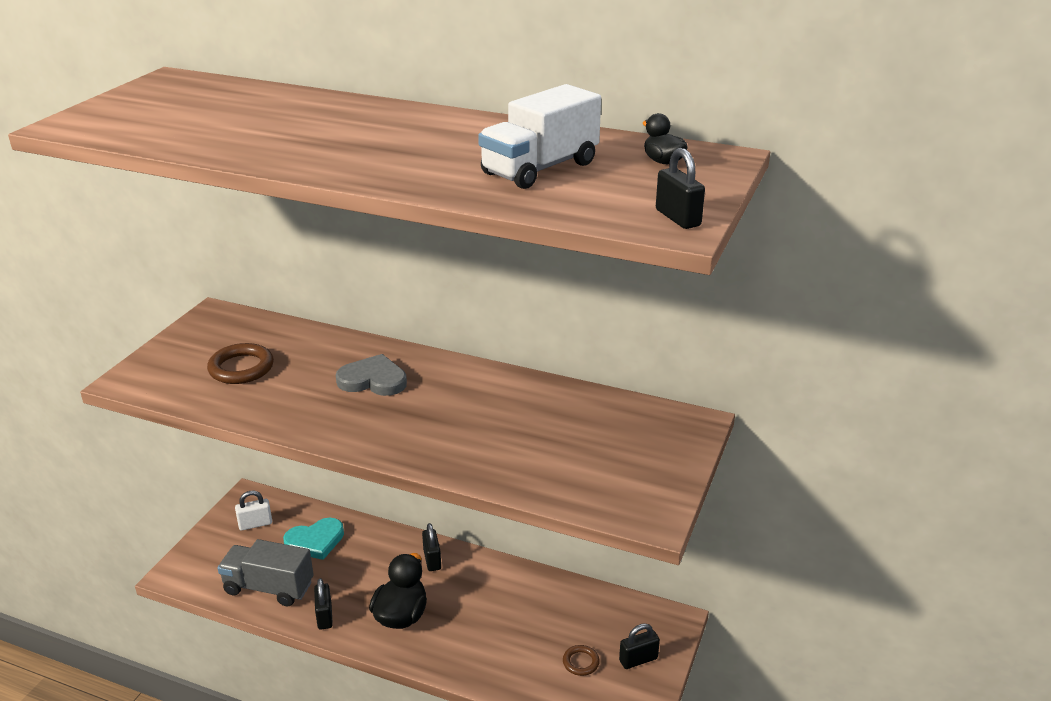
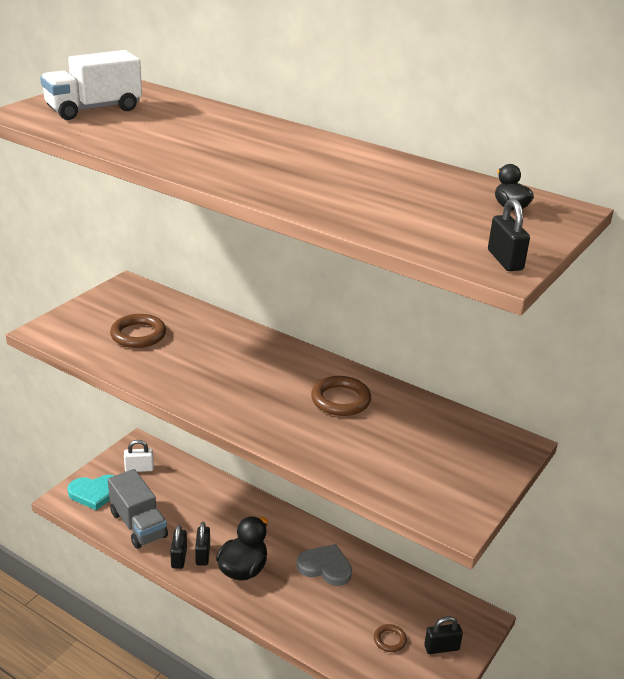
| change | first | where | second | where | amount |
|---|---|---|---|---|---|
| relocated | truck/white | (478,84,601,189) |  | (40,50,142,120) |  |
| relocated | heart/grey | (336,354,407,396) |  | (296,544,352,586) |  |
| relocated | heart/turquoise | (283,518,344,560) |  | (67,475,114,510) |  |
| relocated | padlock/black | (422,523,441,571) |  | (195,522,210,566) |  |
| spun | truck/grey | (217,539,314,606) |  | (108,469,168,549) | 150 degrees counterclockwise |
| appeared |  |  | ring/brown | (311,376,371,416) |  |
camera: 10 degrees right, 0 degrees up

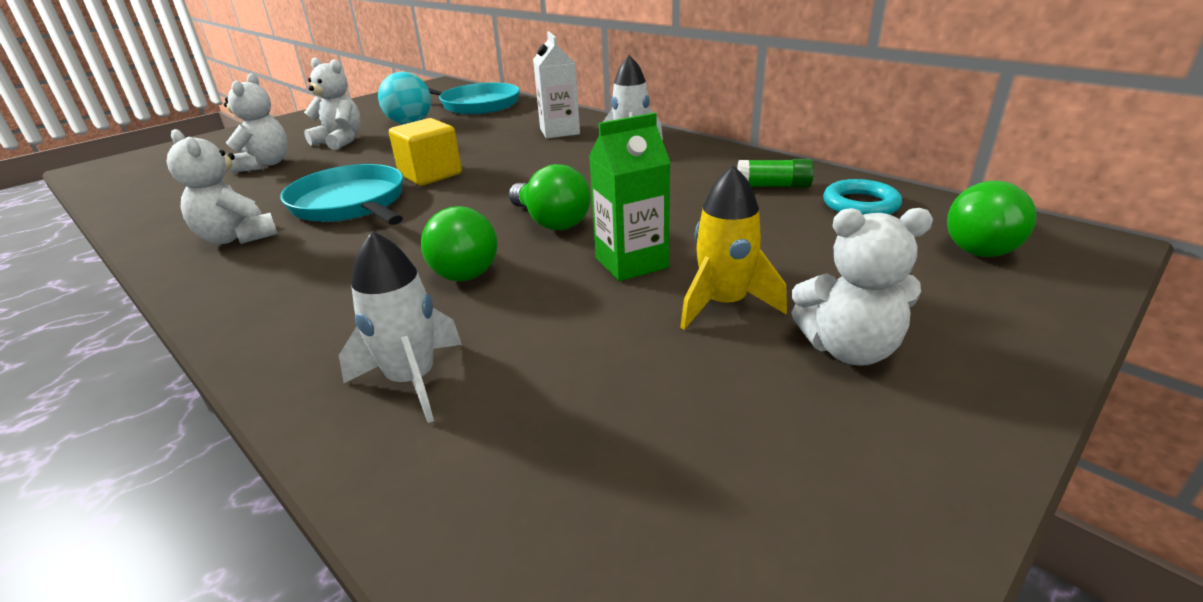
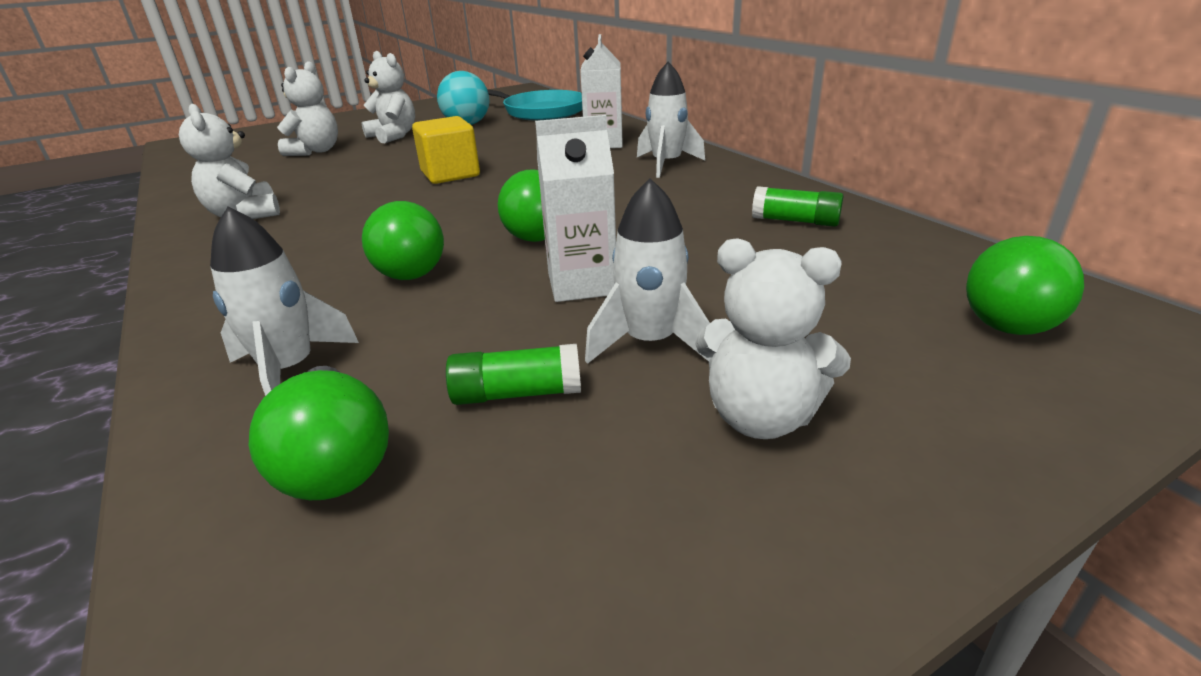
| change | first | where | second | where | amount |
|---|---|---|---|---|---|
| colour | carton/green | (589,113,671,281) | carton/white | (535,115,616,302) |  |
| missing | pan/turquoise | (280,164,403,225) |  |  |  |
| colour | rocket/yellow | (680,165,787,330) | rocket/white | (585,178,711,364) |  |
| missing | ring/turquoise | (823,179,902,215) |  |  |  |
| appeared |  |  | glue stick/green | (446,344,581,405) |  |
| appeared |  |  | light bulb/green | (249,366,389,500) |  |
camera: 15 degrees right, 0 degrees up

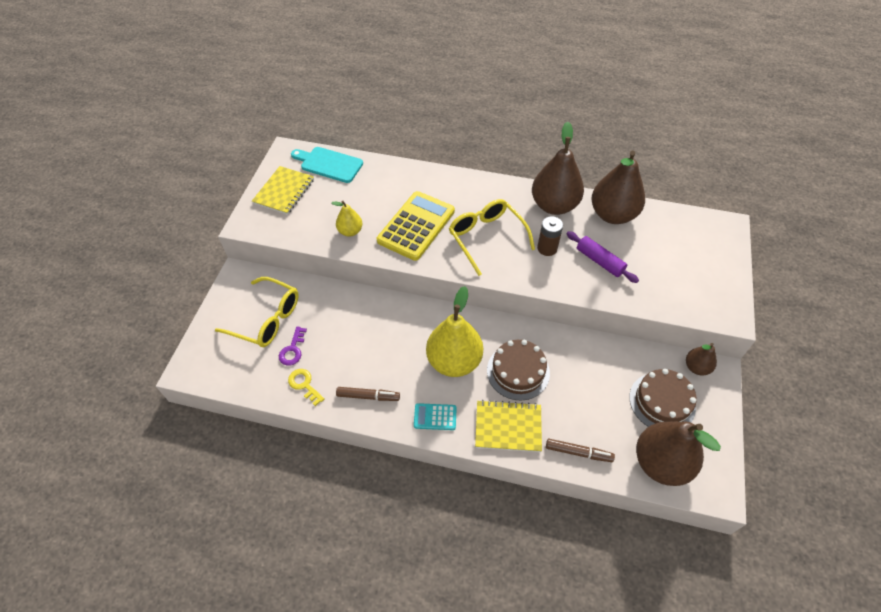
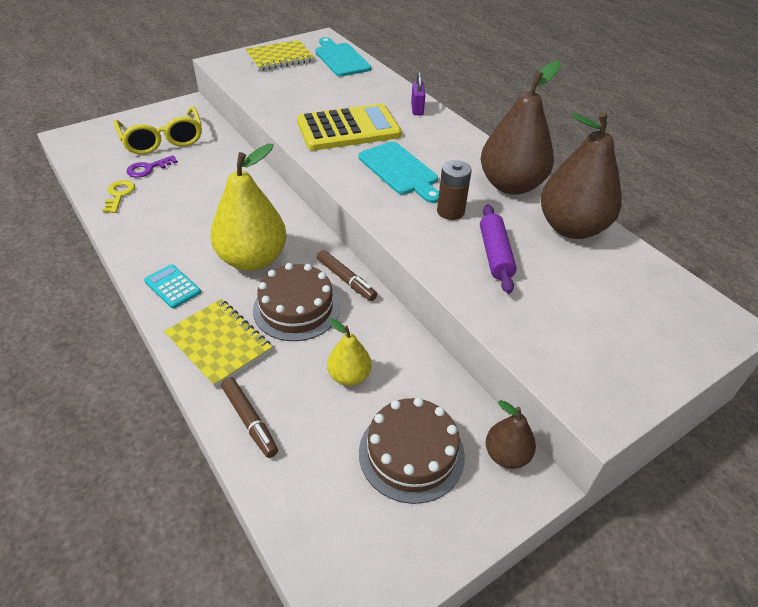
| change | first | where | second | where | amount |
|---|---|---|---|---|---|
| exchanged | glasses/yellow | (449,199,535,276) | cutting board/turquoise | (358,142,439,203) |  |
| relocated | pear/yellow | (332,201,362,237) |  | (327,319,372,386) |  |
| relocated | marker/brown | (336,387,400,401) |  | (317,250,377,301) |  |
| missing | pear/brown | (636,421,721,486) |  |  |  |
| appeared |  |  | padlock/purple | (411,72,425,115) |  |
camera: 40 degrees right, 10 degrees down

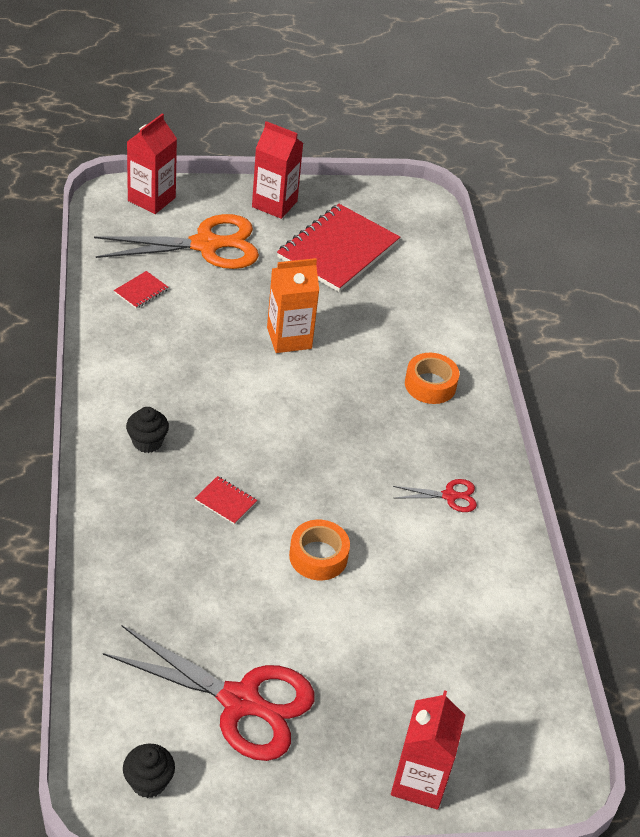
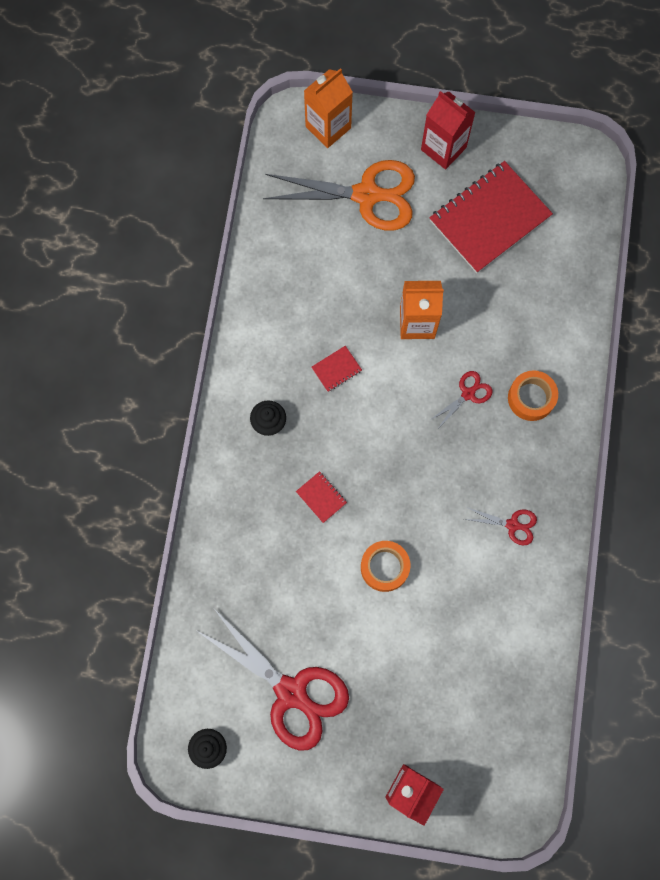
| change | first | where | second | where | amount |
|---|---|---|---|---|---|
| colour | carton/red | (127,113,177,214) | carton/orange | (304,68,353,148) |  |
| relocated | notebook/red | (114,271,169,309) |  | (311,346,362,392) |  |
| appeared |  |  | scissors/red | (430,371,493,427) |  |
camera: 20 degrees right, 30 degrees up

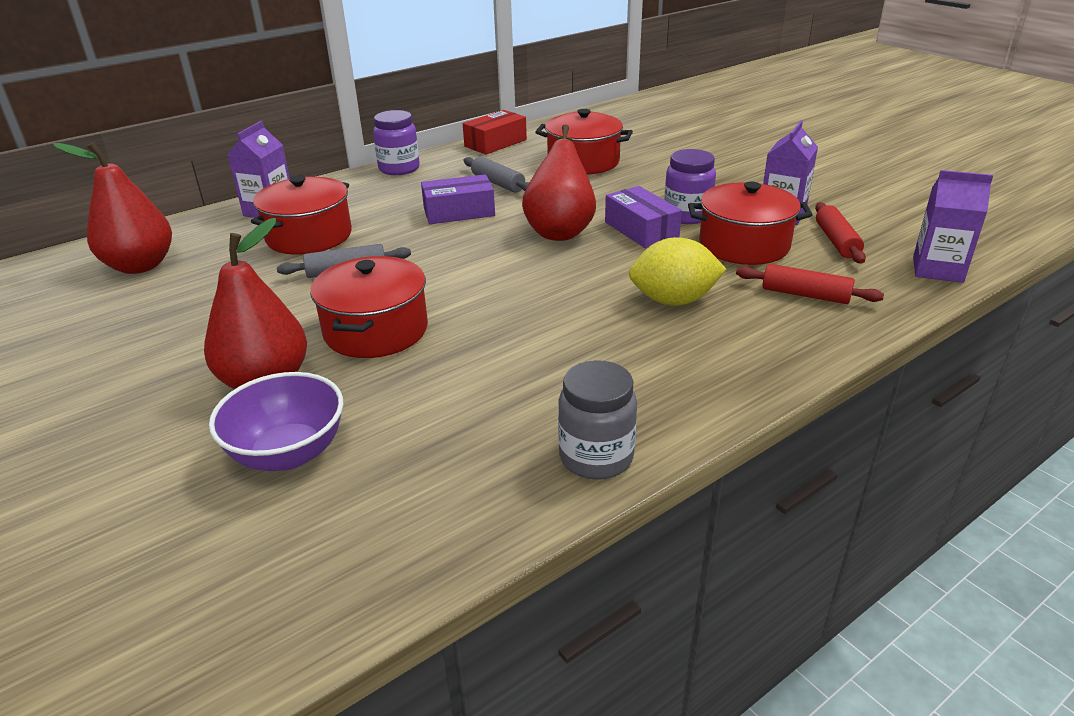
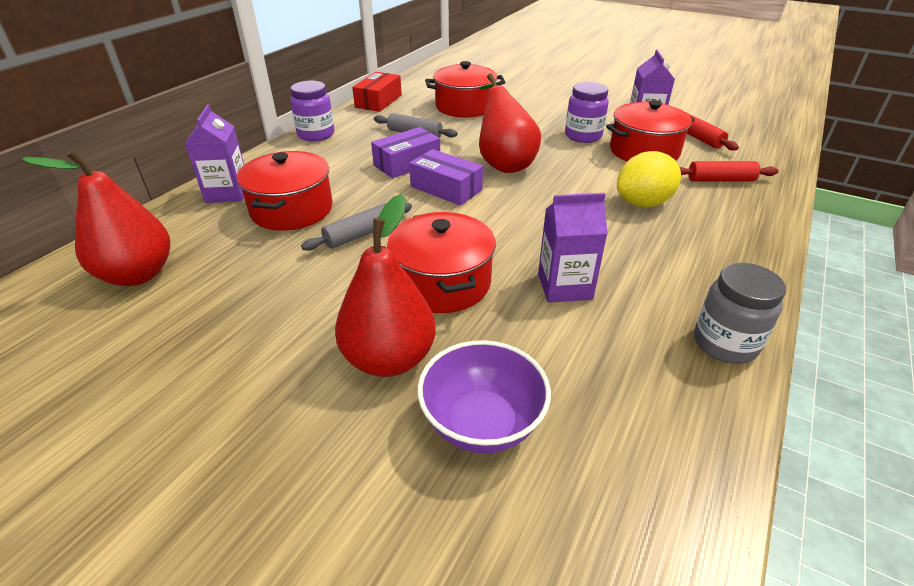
| change | first | where | second | where | amount |
|---|---|---|---|---|---|
| relocated | carton/purple | (913,170,993,283) |  | (538,193,608,303) |  |
| relocated | box/purple | (605,186,682,248) |  | (409,149,483,206) |  |
camera: 25 degrees left, 5 degrees up

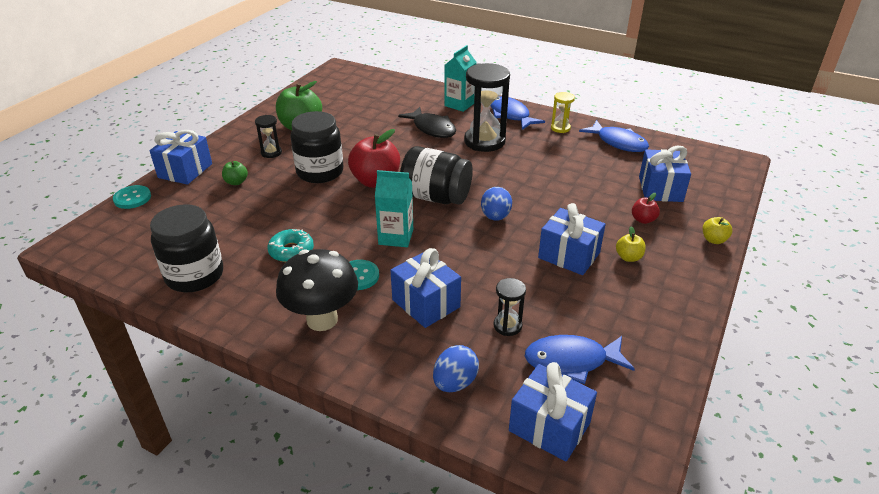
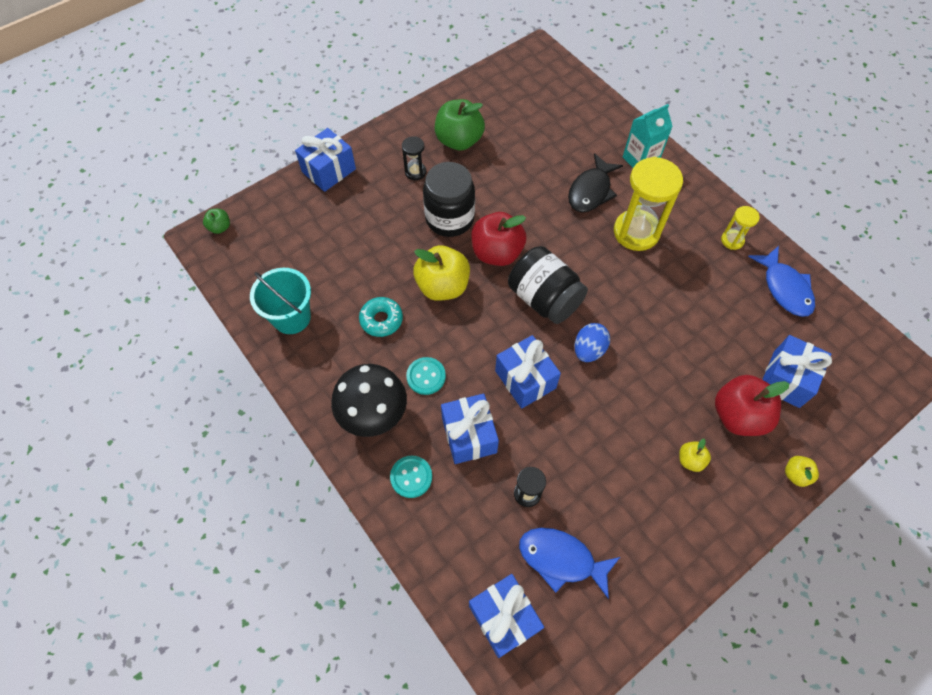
| change | first | where | second | where | amount |
|---|---|---|---|---|---|
| colour | hourglass/black | (464,63,510,152) | hourglass/yellow | (614,157,683,251) |  |
| missing | fish/blue | (490,96,545,130) |  |  |  |
| spun | fish/black | (398,107,456,138) |  | (568,153,623,212) | 45 degrees clockwise |
| relocated | apple/green | (222,161,248,185) |  | (203,209,230,234) |  |
| missing | carton/turquoise | (375,170,413,247) |  |  |  |
| relocated | button/turquoise | (113,185,151,209) |  | (390,455,432,498) |  |
| size | apple/red | (632,193,660,224) |  | (715,375,789,436) | x2.08 |
| relocated | gift/blue | (538,203,606,275) |  | (495,335,561,409) |  |
| exchanged | jar/black | (150,204,223,292) | bucket/turquoise | (250,268,311,334) |  |
| missing | egg/blue | (433,345,479,392) |  |  |  |
| appeared |  |  | apple/yellow | (413,245,470,301) |  |
camera: 25 degrees right, 25 degrees up

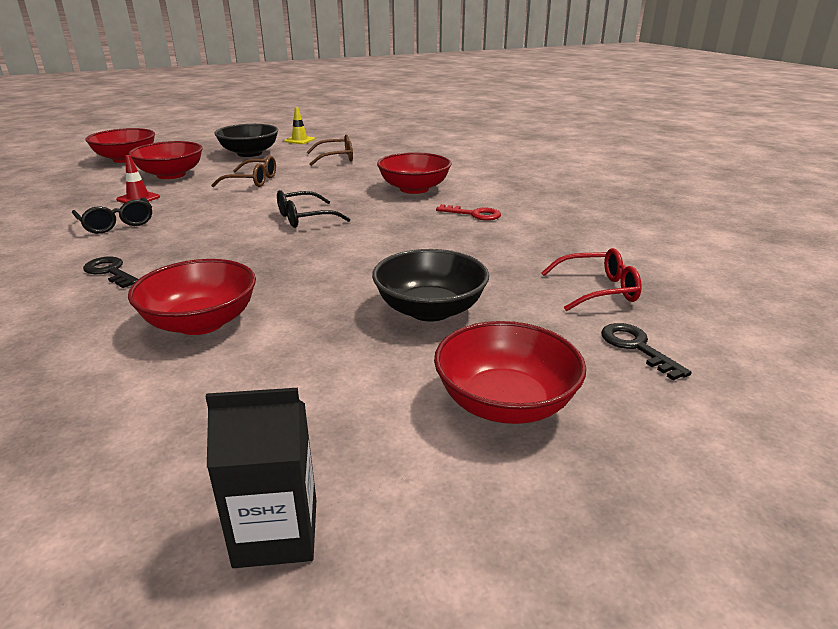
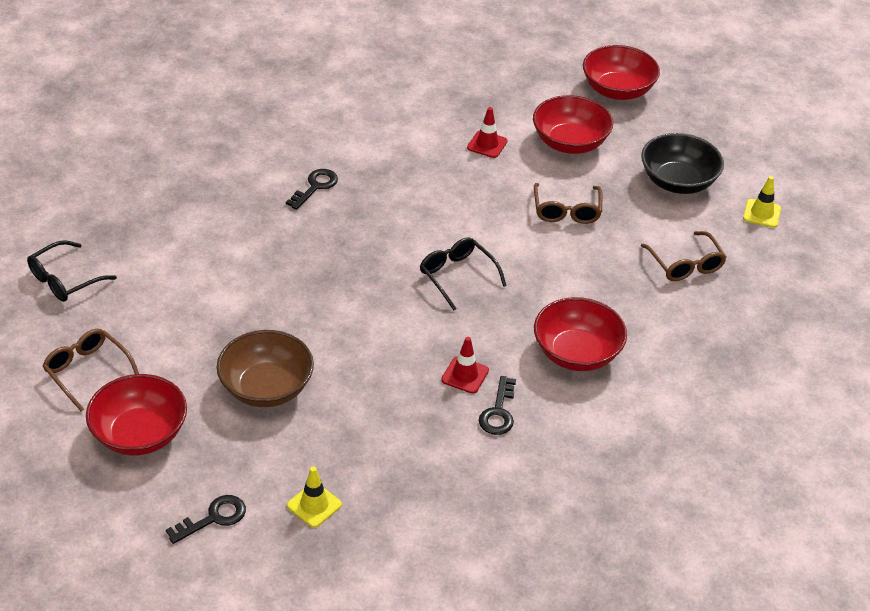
| change | first | where | second | where | amount |
|---|---|---|---|---|---|
| relocated | glasses/black | (72,197,152,234) |  | (27,240,117,302) |  |
| colour | key/red | (436,204,501,221) | key/black | (479,376,516,435) |  |
| exchanged | glasses/red | (541,248,642,311) | traffic cone/yellow | (287,467,342,528) |  |
| colour | bowl/black | (372,249,489,322) | bowl/brown | (217,330,314,407) |  |
| missing | bowl/red | (128,259,256,335) |  |  |  |
| missing | carton/black | (205,388,317,568) |  |  |  |
| appeared |  |  | glasses/brown | (42,329,139,412) |  |
| appeared |  |  | traffic cone/red | (441,337,489,394) |  |
camera: 80 degrees right, 15 degrees up

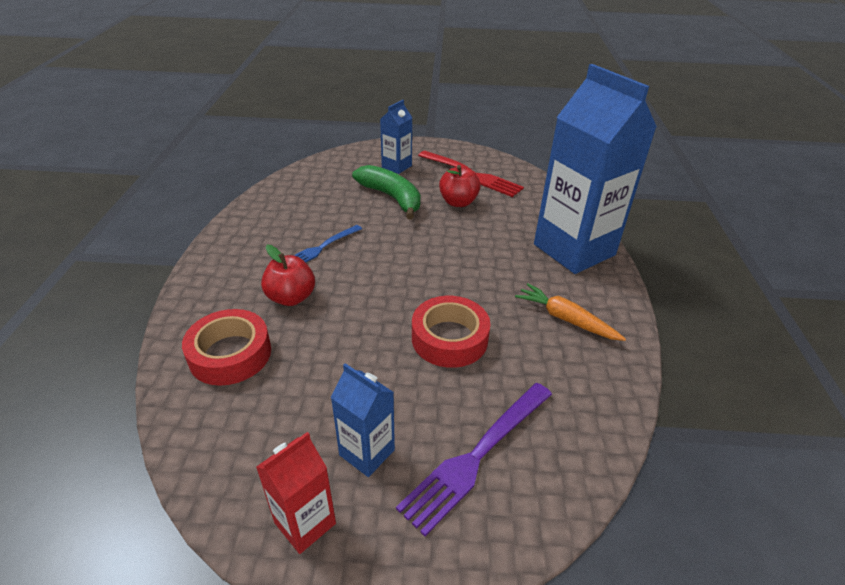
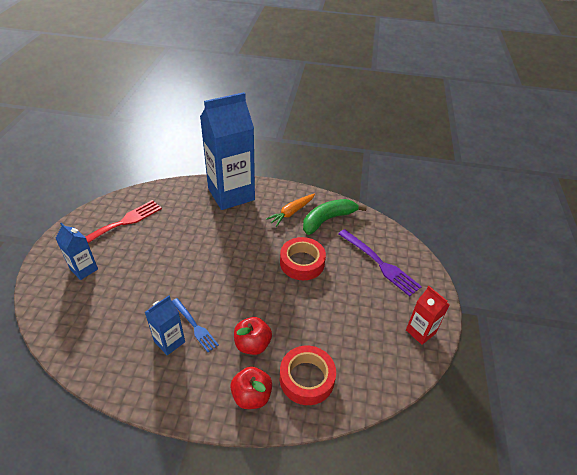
| change | first | where | second | where | amount |
|---|---|---|---|---|---|
| relocated | banana/green | (352,165,421,219) |  | (303,199,367,235) |  |
| relocated | apple/red | (439,165,481,207) |  | (230,366,272,409) |  |
| relocated | carton/blue | (331,363,395,477) |  | (145,296,185,355) |  |
camera: 85 degrees left, 5 degrees up

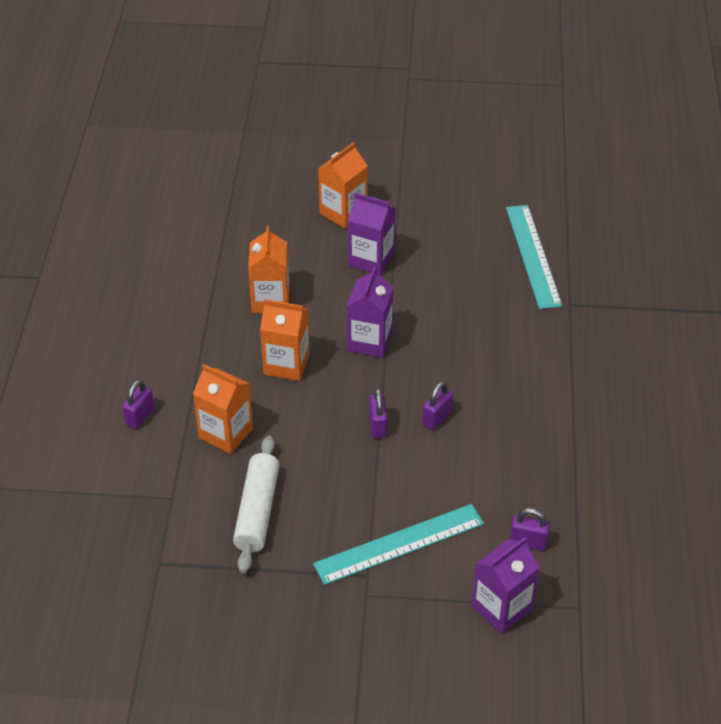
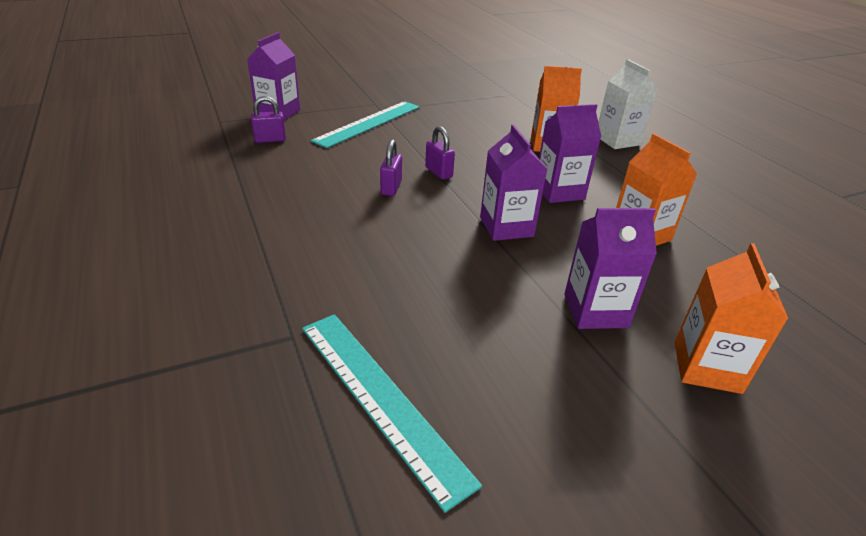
| change | first | where | second | where | amount |
|---|---|---|---|---|---|
| colour | carton/orange | (260,299,310,381) | carton/purple | (539,104,601,203) |  |
| exchanged | padlock/purple | (122,379,154,429) | carton/white | (598,59,658,149) |  |
| missing | rolling pin/white | (233,436,279,573) |  |  |  |
camera: 150 degrees right, 10 degrees down

